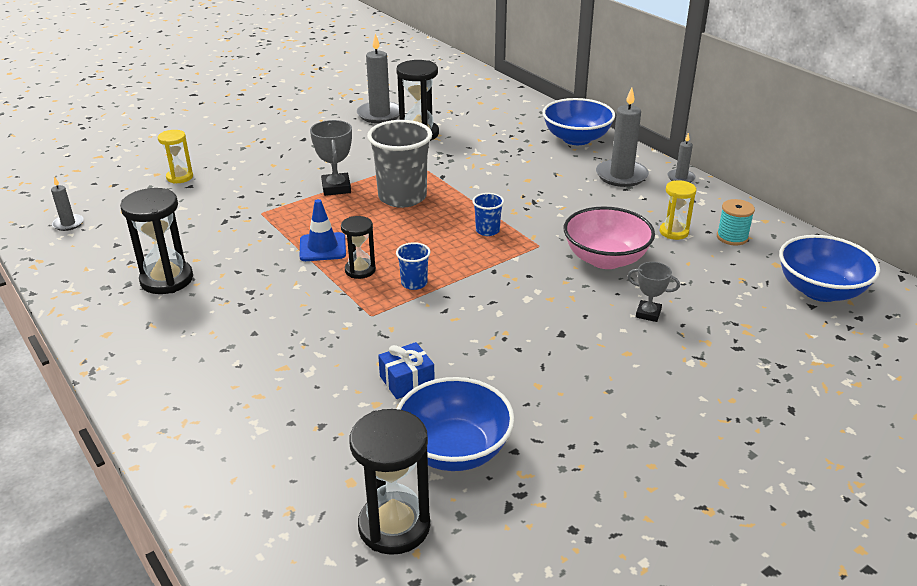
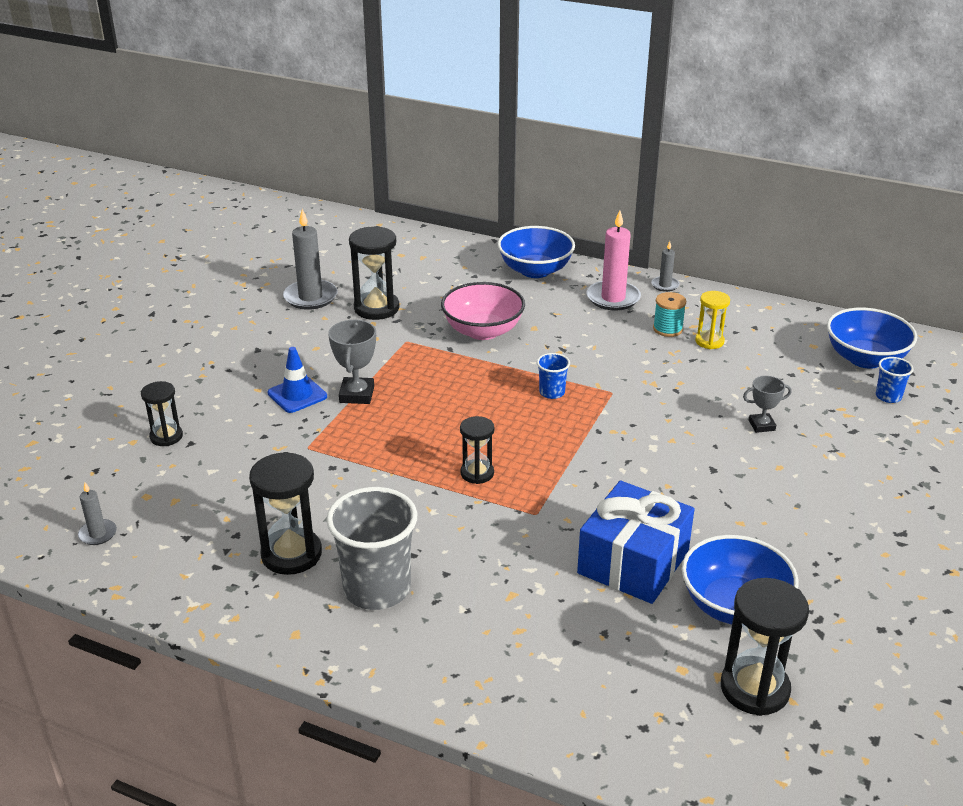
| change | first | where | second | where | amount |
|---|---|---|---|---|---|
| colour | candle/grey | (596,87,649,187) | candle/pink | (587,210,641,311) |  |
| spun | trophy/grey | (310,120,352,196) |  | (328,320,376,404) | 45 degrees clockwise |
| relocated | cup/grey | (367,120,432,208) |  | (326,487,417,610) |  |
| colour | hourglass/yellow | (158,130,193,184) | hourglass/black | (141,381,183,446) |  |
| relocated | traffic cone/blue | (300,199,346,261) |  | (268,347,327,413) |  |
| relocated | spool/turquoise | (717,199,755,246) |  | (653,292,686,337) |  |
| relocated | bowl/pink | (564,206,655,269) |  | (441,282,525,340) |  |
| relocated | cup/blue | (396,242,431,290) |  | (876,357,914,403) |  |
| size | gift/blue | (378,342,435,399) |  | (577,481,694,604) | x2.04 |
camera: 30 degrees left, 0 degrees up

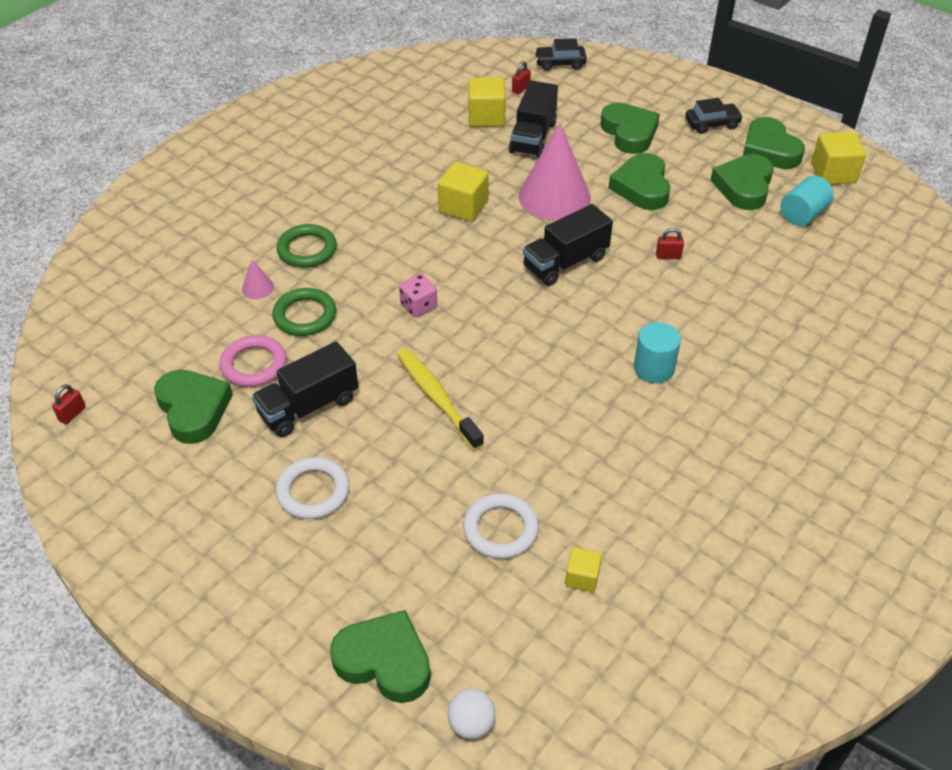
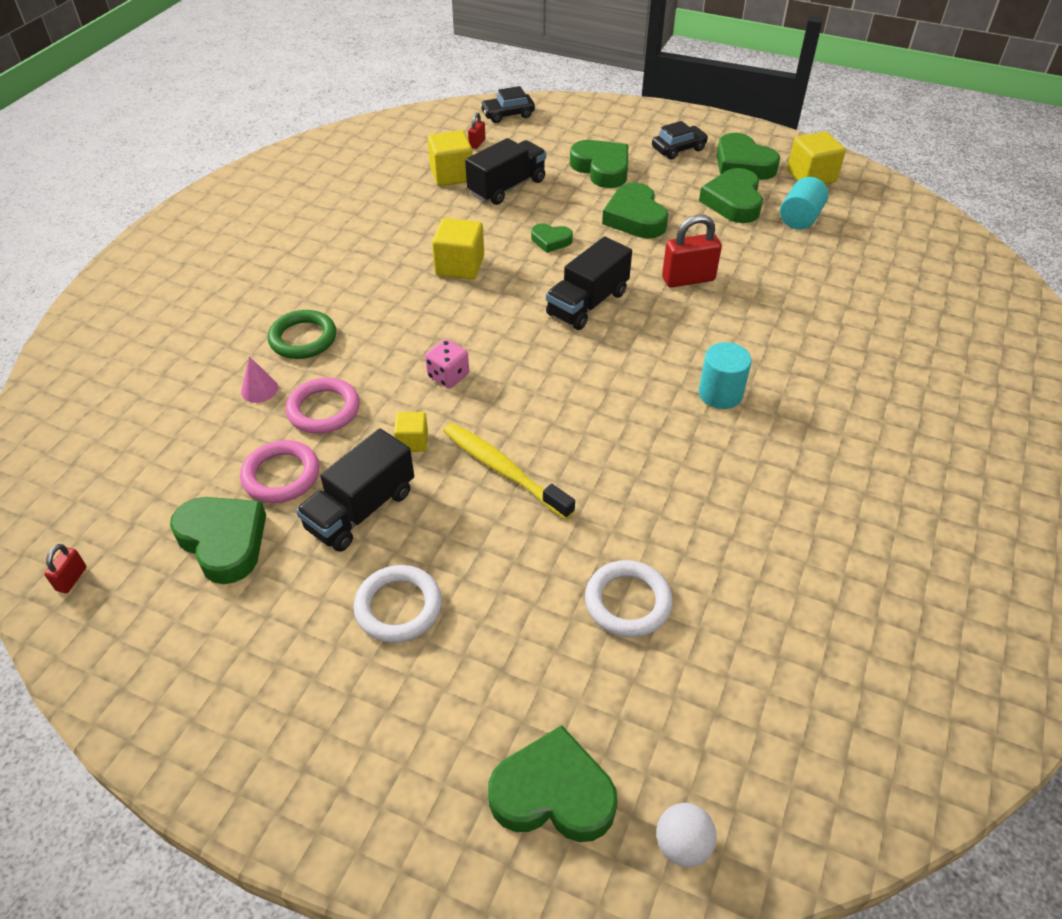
| change | first | where | second | where | amount |
|---|---|---|---|---|---|
| spun | truck/black | (509,80,558,158) |  | (465,138,546,205) | 135 degrees counterclockwise |
| exchanged | cone/pink | (519,122,591,220) | heart/green | (531,224,573,253) |  |
| size | padlock/red | (656,228,684,259) |  | (662,215,722,288) | x1.97 |
| colour | ring/green | (272,288,336,336) | ring/pink | (286,378,360,434) |  |
| relocated | cube/yellow | (565,547,602,592) |  | (394,412,428,452) |  |
camera: 15 degrees left, 0 degrees up

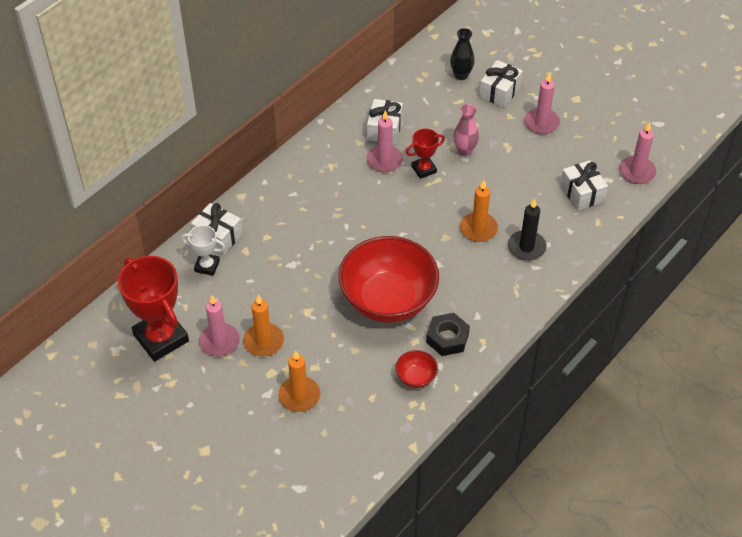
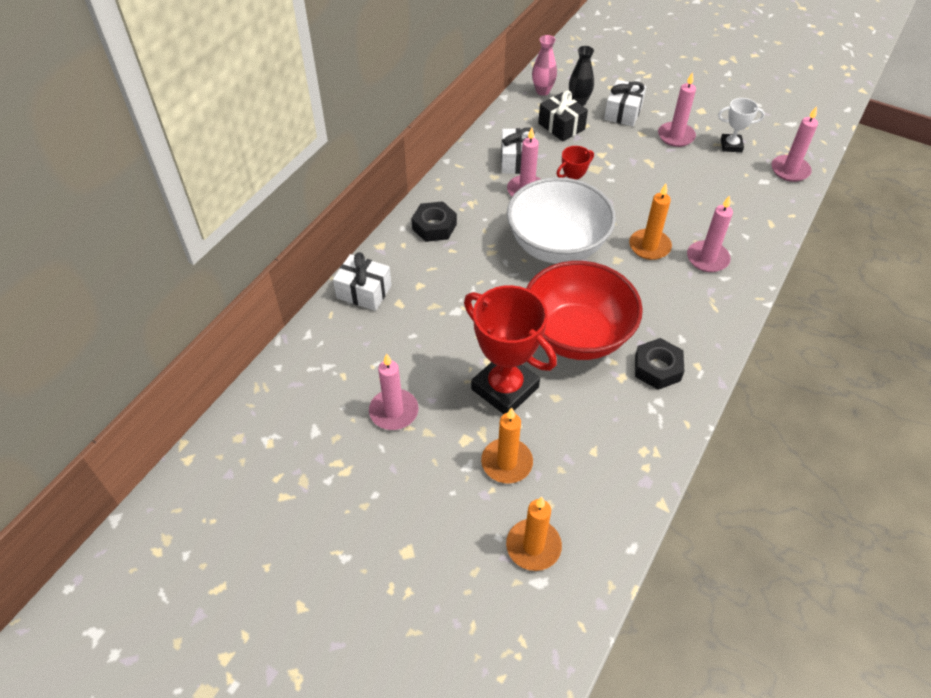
| change | first | where | second | where | amount |
|---|---|---|---|---|---|
| relocated | vase/pink | (453,104,479,156) |  | (532,35,557,96) |  |
| missing | gift/white | (560,160,608,210) |  |  |  |
| colour | candle/black | (508,198,547,261) | candle/pink | (687,195,733,272) |  |
| relocated | trophy/white | (181,225,226,276) |  | (718,98,765,152) |  |
| relocated | trophy/red | (118,256,189,361) |  | (464,285,557,414) |  |
| relocated | candle/orange | (243,295,284,356) |  | (506,497,562,571) |  |
| missing | bowl/red | (395,350,438,388) |  |  |  |
| appeared |  |  | gift/black | (538,91,588,141) |  |
| appeared |  |  | bowl/white | (507,177,616,264) |  |
| appeared |  |  | nut/black | (411,201,457,242) |  |
camera: 10 degrees left, 0 degrees up

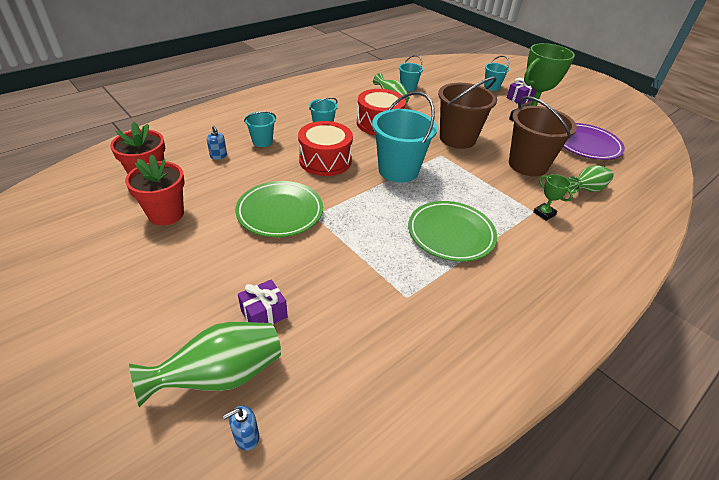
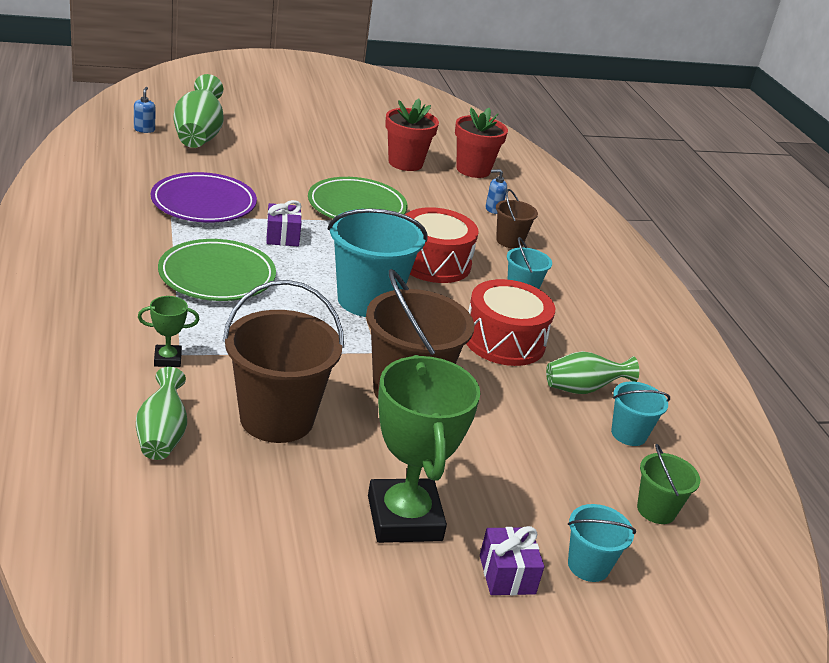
| change | first | where | second | where | amount |
|---|---|---|---|---|---|
| colour | bucket/turquoise | (244,111,276,147) | bucket/brown | (496,189,538,248) |  |
| relocated | plate/purple | (563,123,625,160) |  | (151,172,257,223) |  |
| relocated | gift/purple | (238,279,288,324) |  | (266,200,302,246) |  |
| appeared |  |  | bucket/green | (637,444,700,524) |  |
camera: 115 degrees right, 10 degrees down

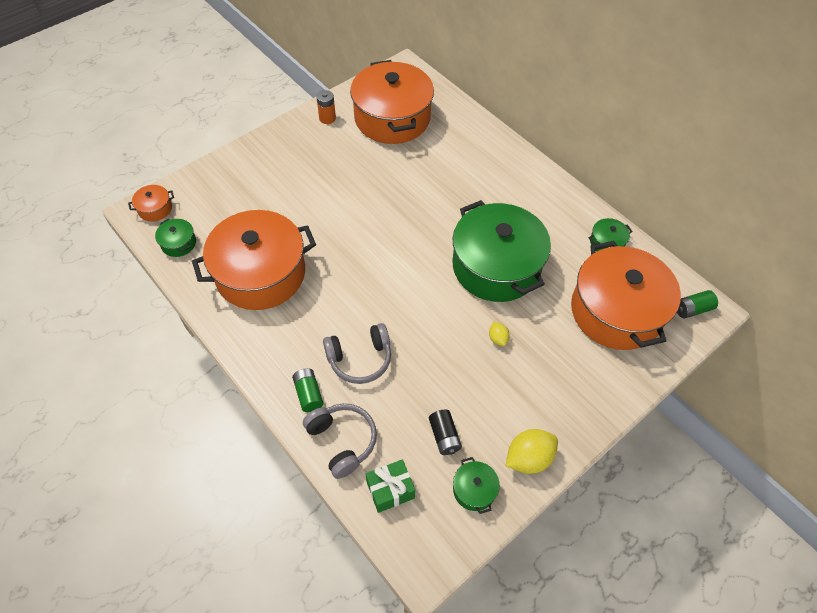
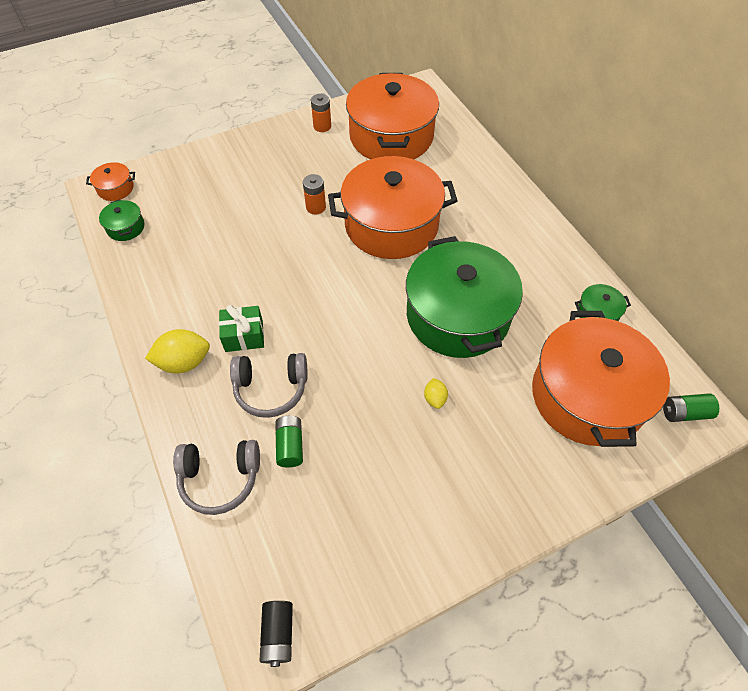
| change | first | where | second | where | amount |
|---|---|---|---|---|---|
| relocated | pot/orange | (192,210,316,310) |  | (328,156,458,259) |  |
| relocated | battery/green | (292,368,323,412) |  | (275,416,303,468) |  |
| spun | headphones/grey | (303,403,377,479) |  | (173,440,260,515) | 105 degrees clockwise |
| relocated | battery/black | (429,409,462,455) |  | (260,601,293,667) |  |
| relocated | lemon/yellow | (506,429,558,474) |  | (145,329,210,373) |  |
| missing | pot/green | (453,457,500,514) |  |  |  |
| relocated | gift/green | (366,459,415,513) |  | (219,305,264,352) |  |
| appeared |  |  | battery/orange | (303,174,326,214) |  |
camera: 15 degrees right, 0 degrees up

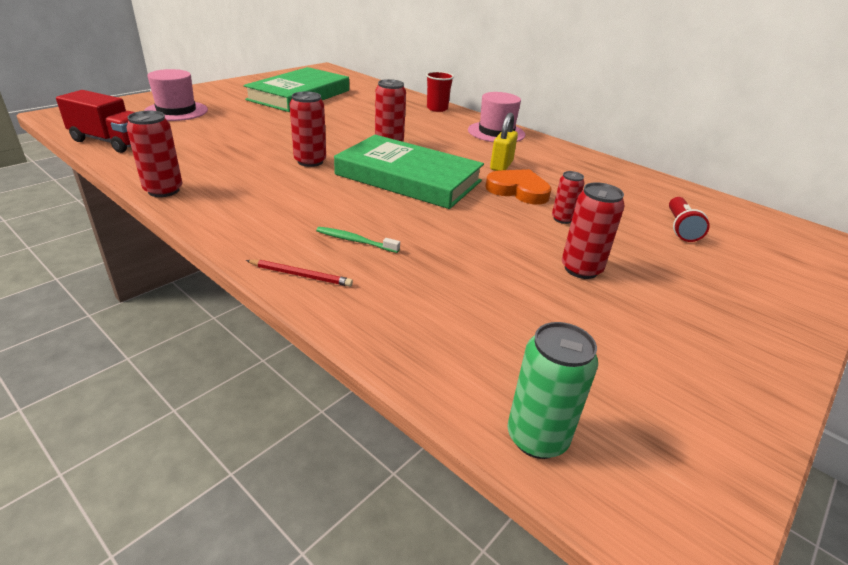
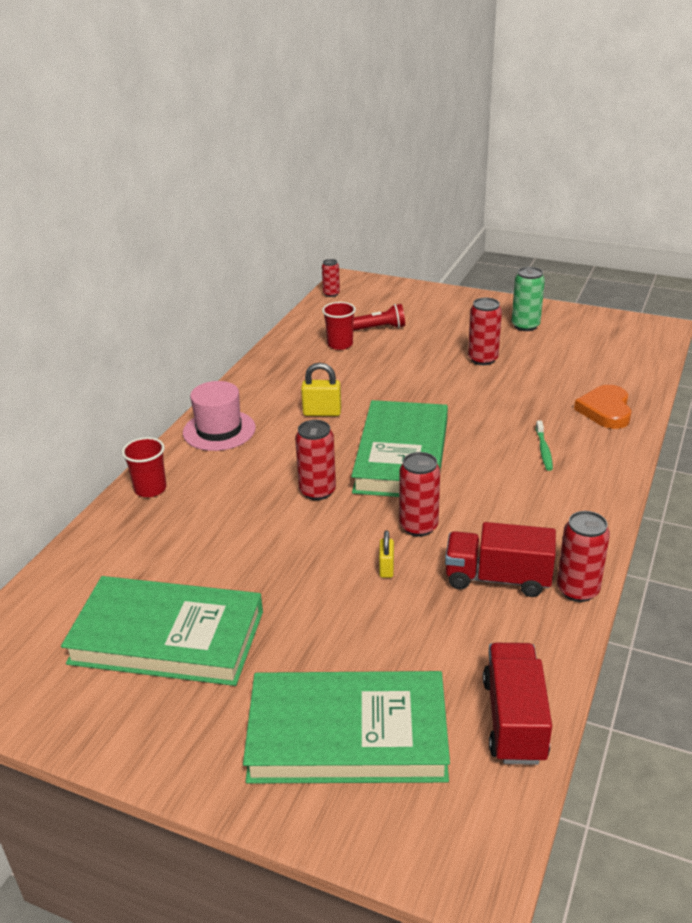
| change | first | where | second | where | amount |
|---|---|---|---|---|---|
| exchanged | hat/pink | (144,69,208,121) | book/green | (243,671,450,784) |  |
| relocated | heart/orange | (485,169,552,204) |  | (574,385,632,429) |  |
| relocated | can/red | (552,171,584,224) |  | (322,259,340,297) |  |
| missing | pencil/red | (246,260,353,287) |  |  |  |
| relocated | can/green | (508,322,598,459) |  | (512,267,545,331) |  |
| appeared |  |  | cup/red | (322,302,356,350) |  |
| appeared |  |  | truck/red | (445,522,556,597) |  |
| appeared |  |  | padlock/yellow | (379,530,394,578) |  |
camera: 105 degrees left, 0 degrees up

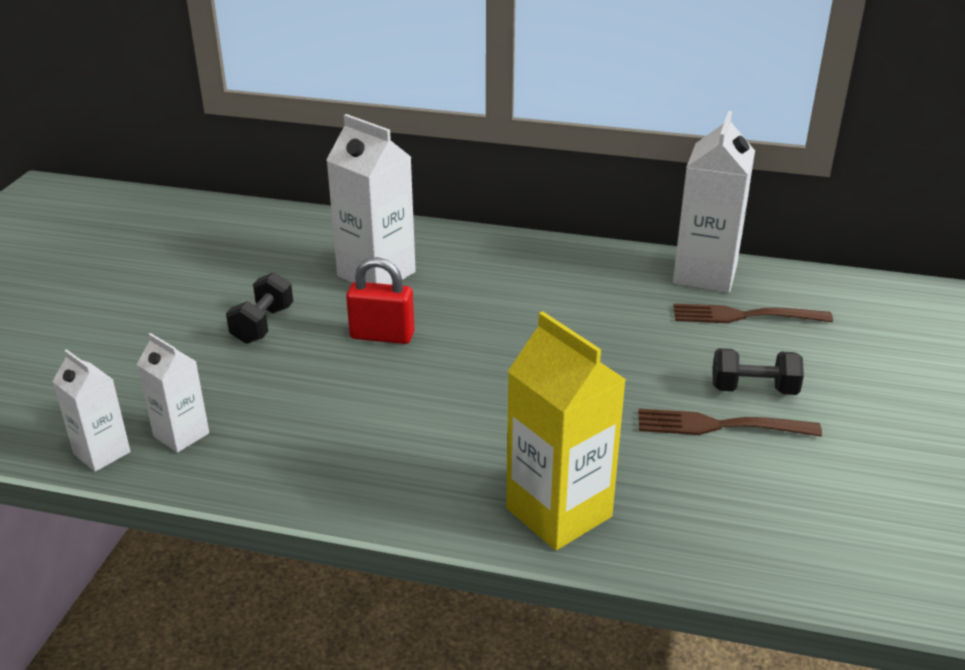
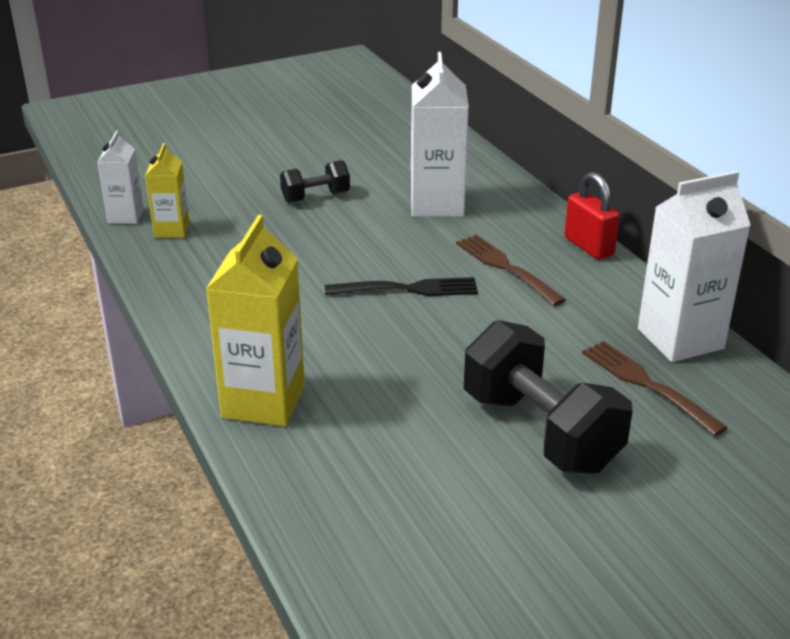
| change | first | where | second | where | amount |
|---|---|---|---|---|---|
| relocated | padlock/red | (346,257,415,344) |  | (565,172,620,260) |  |
| colour | carton/white | (137,333,209,453) | carton/yellow | (145,143,189,238) |  |
| size | dumbbell/black | (713,348,804,395) |  | (464,320,633,474) | x1.91 |
| relocated | fork/brown | (638,409,822,436) |  | (456,235,566,306) |  |
| appeared |  |  | fork/black | (325,277,478,296) |  |
camera: 50 degrees right, 0 degrees up

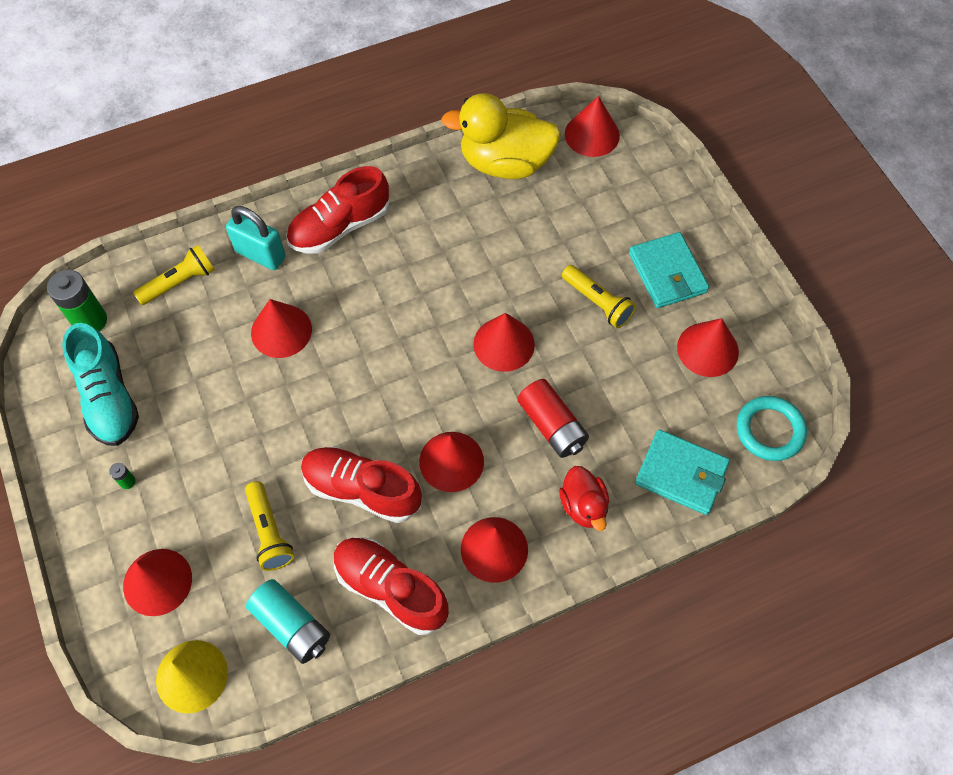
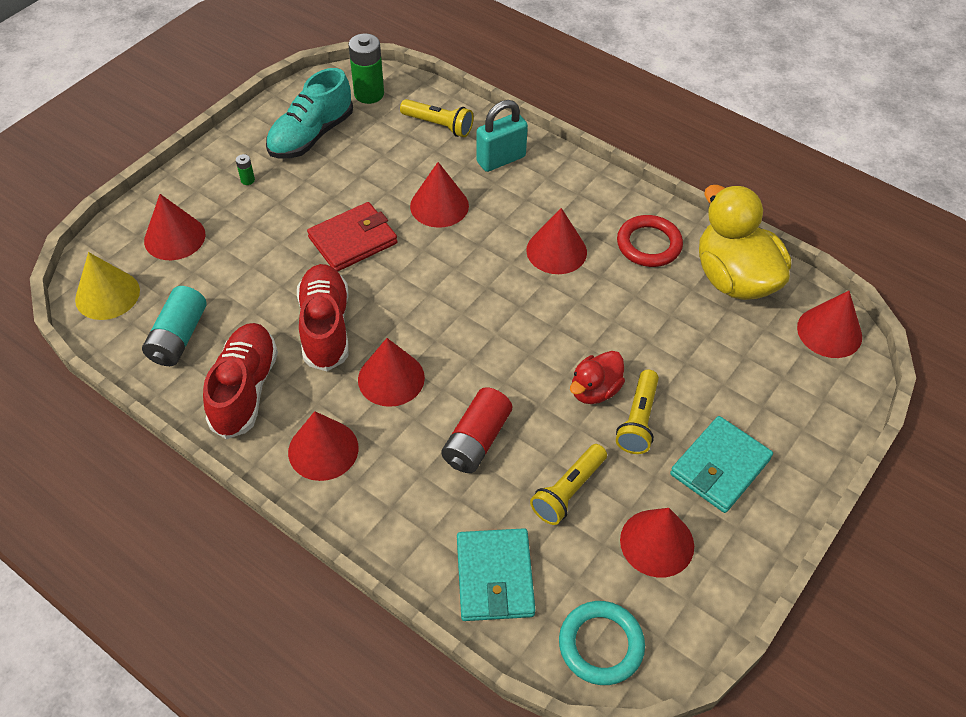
| change | first | where | second | where | amount |
|---|---|---|---|---|---|
| missing | shoe/red | (286,166,389,254) |  |  |  |
| spun | padlock/turquoise | (226,206,286,270) |  | (476,100,528,172) | 60 degrees clockwise |
| relocated | cone/red | (473,313,535,372) |  | (526,208,587,274) |  |
| relocated | duck/red | (559,466,609,531) |  | (570,351,625,404) |  |
| relocated | flashlight/yellow | (245,481,294,571) |  | (530,444,607,525) |  |
| appeared |  |  | wallet/red | (307,202,397,272) |  |
| appeared |  |  | ring/red | (617,215,683,267) |  |
camera: 60 degrees right, 10 degrees down

